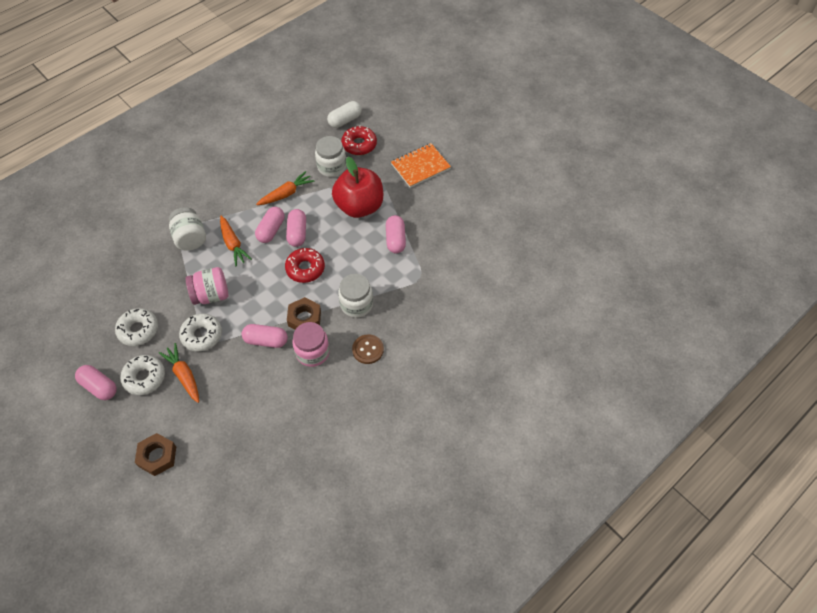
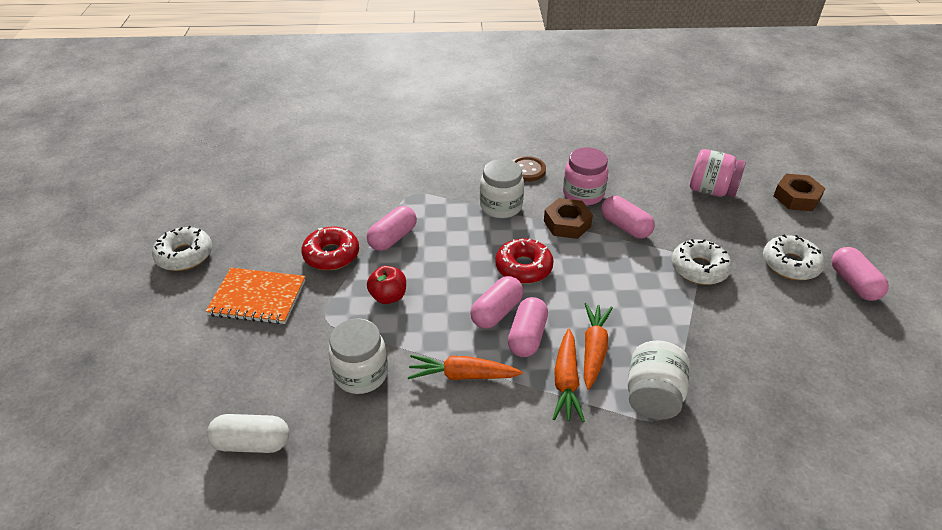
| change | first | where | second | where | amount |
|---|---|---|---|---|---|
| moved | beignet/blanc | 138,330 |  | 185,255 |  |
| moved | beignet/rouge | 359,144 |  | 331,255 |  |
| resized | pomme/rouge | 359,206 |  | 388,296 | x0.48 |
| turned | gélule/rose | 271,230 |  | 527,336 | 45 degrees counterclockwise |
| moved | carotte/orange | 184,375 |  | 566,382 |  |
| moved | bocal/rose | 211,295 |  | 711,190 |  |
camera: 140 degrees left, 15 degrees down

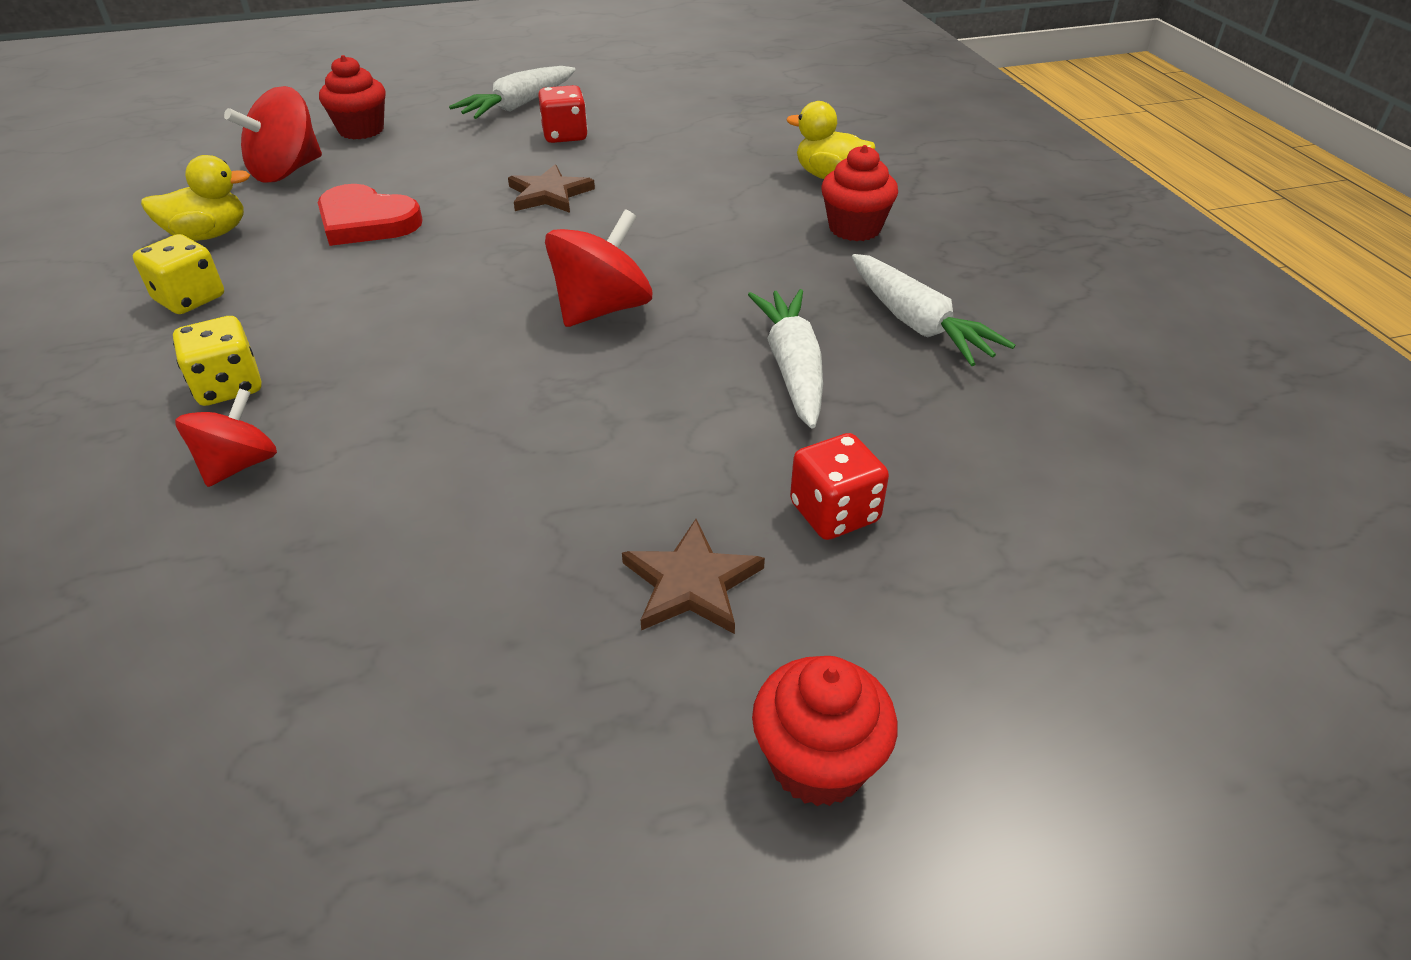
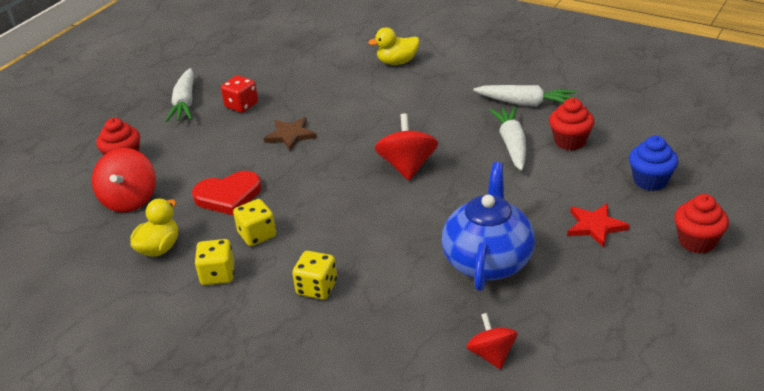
| change | first | where | second | where | amount |
|---|---|---|---|---|---|
| added |  |  | dé/jaune | 257,235 |  |
| added |  |  | théière/bleu | 488,261 |  |
| moved | toupie/rouge | 239,465 |  | 491,354 |  |
| turned | carotte/blanc | 792,367 |  | 511,144 | 45 degrees clockwise |
| moved | muffin/rouge | 854,228 |  | 570,141 |  |
| recoloured | étoile/marron | 692,583 | étoile/rouge | 595,226 |  |
| added |  |  | muffin/bleu | 650,181 |  |
| removed | dé/rouge | 834,513 |  |  |  |
camera: 40 degrees left, 5 degrees down

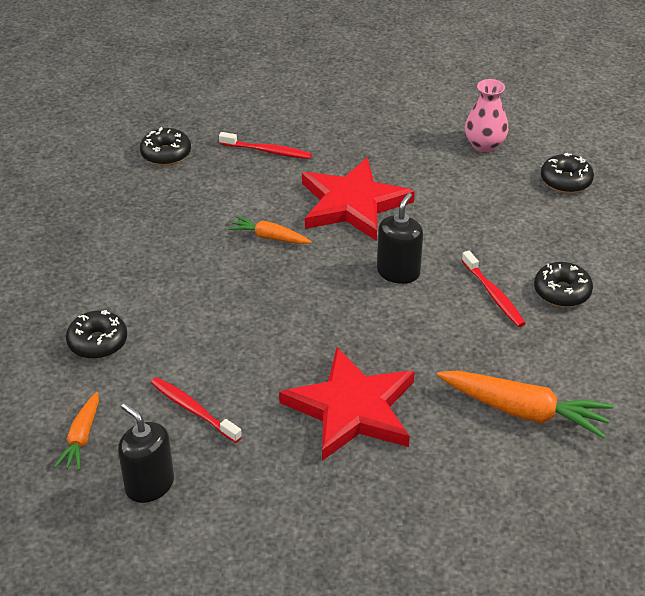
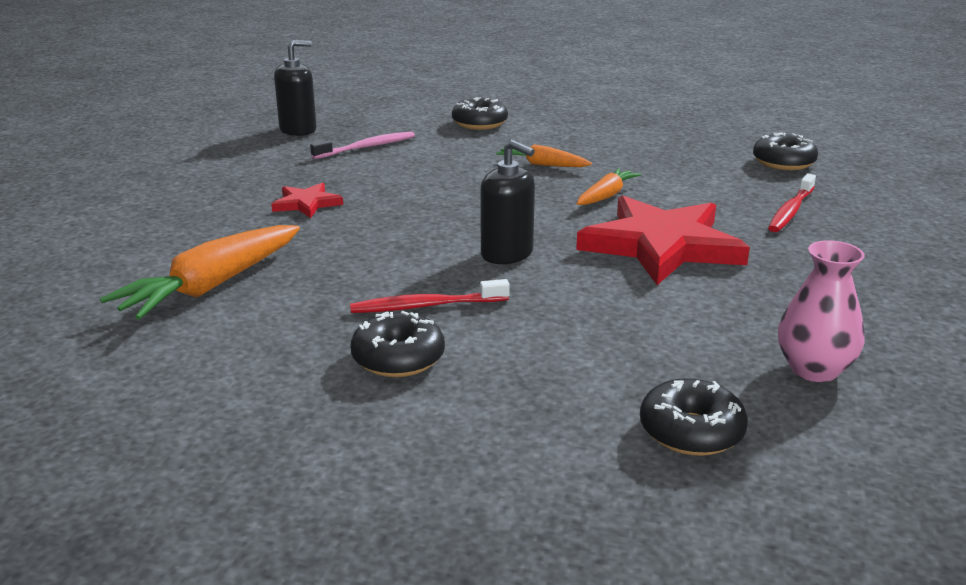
| change | first | where | second | where | amount |
|---|---|---|---|---|---|
| resized | étoile/rouge | 352,409 |  | 306,203 | x0.47 |
| recoloured | brosse à dents/rouge | 193,410 | brosse à dents/rose | 367,147 |  |
| moved | carotte/orange | 81,437 |  | 542,165 |  |
camera: 105 degrees right, 15 degrees down

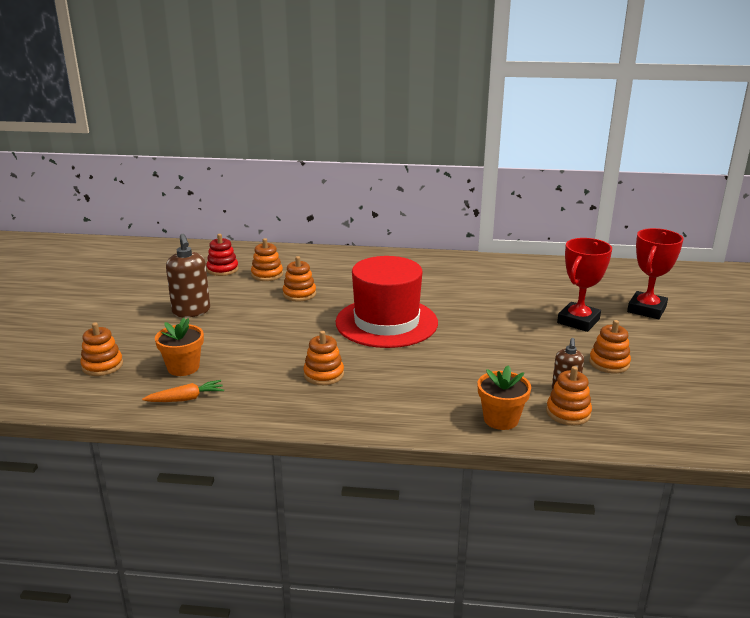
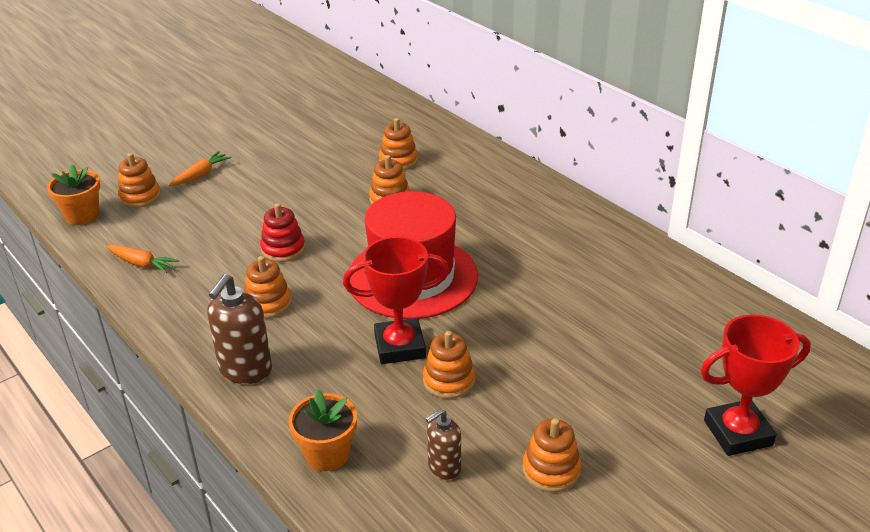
| change | first | where | second | where | amount |
|---|---|---|---|---|---|
| moved | pot de fleurs/orange | 183,367 |  | 82,215 |  |
| added |  |  | carotte/orange | 201,175 |  |
| moved | distributeur de savon/marron | 191,311 |  | 245,370 |  |
| moved | jouet à empiler/rouge | 222,269 |  | 283,249 |  |
| moved | trophée/rouge | 578,321 |  | 400,346 |  |
| moved | jouet à empiler/orange | 568,413 |  | 449,380 |  |
camera: 45 degrees right, 10 degrees up

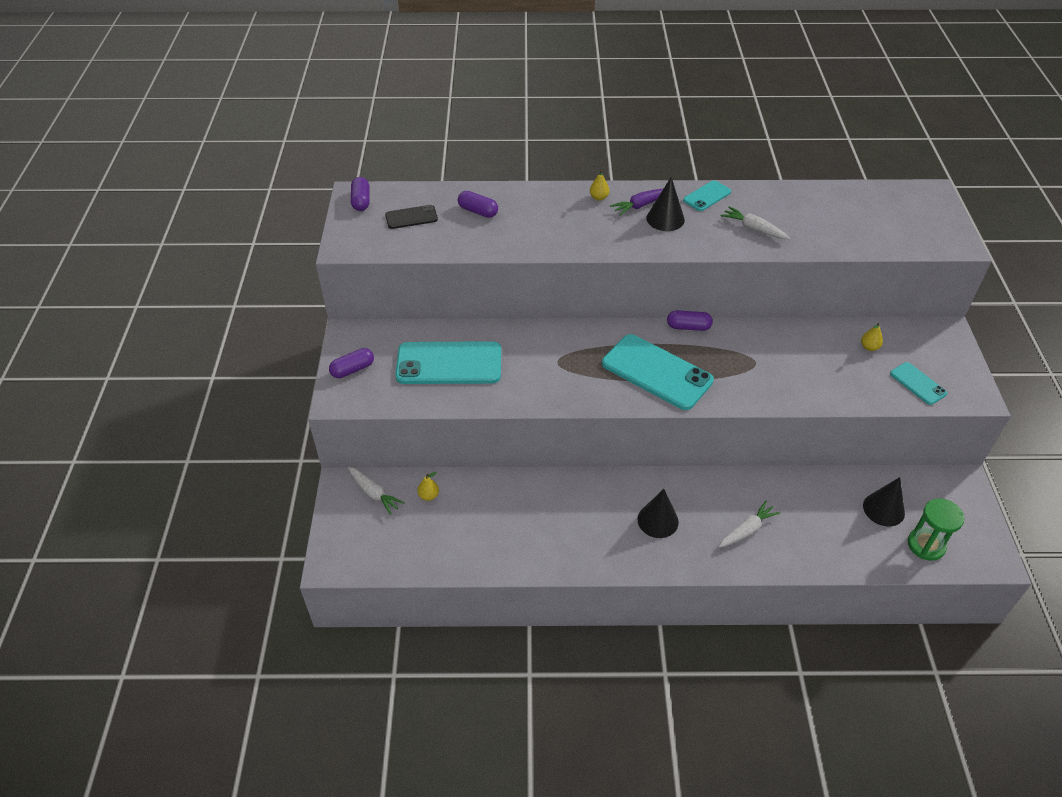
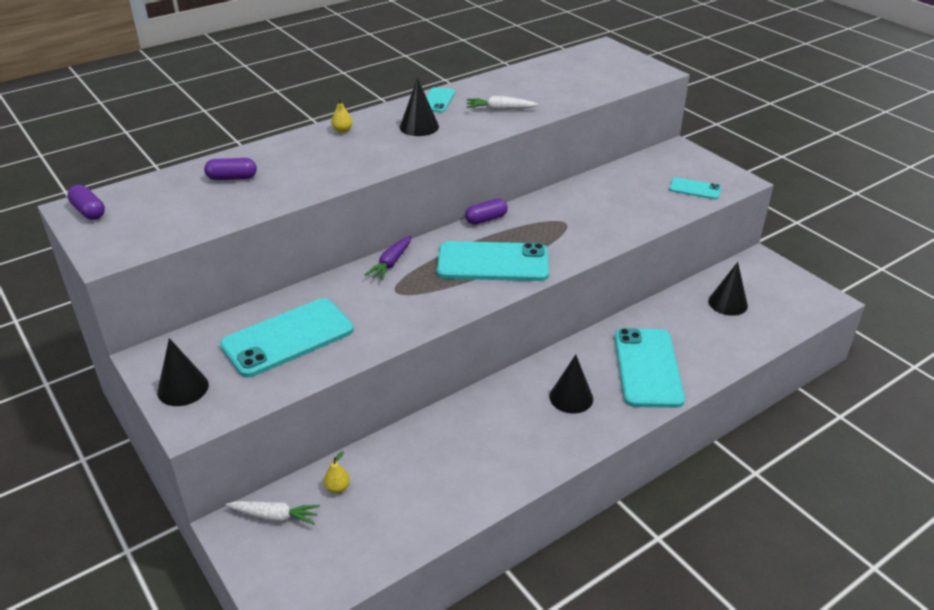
| change | first | where | second | where | amount |
|---|---|---|---|---|---|
| replaced | gélule/violet | 353,369 | cône/noir | 183,388 |  |
| moved | carotte/violet | 641,205 |  | 391,263 |  |
| replaced | carotte/blanc | 747,530 | téléphone/turquoise | 647,368 |  |
| removed | téléphone/noir | 411,217 |  |  |  |
| removed | poire/jaune | 869,347 |  |  |  |
| removed | sablier/vert | 926,545 |  |  |  |
camera: 35 degrees left, 10 degrees down

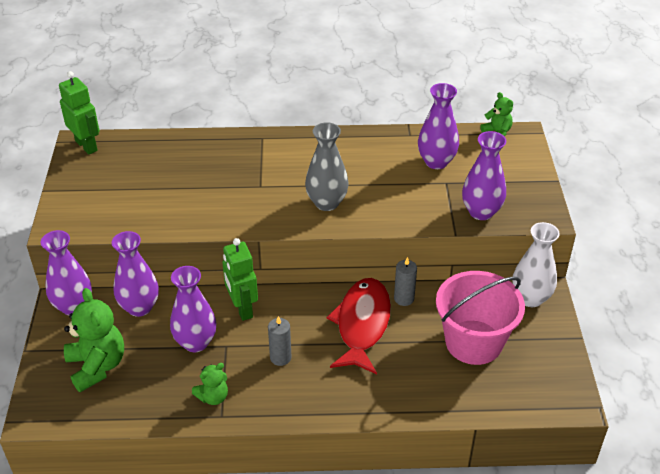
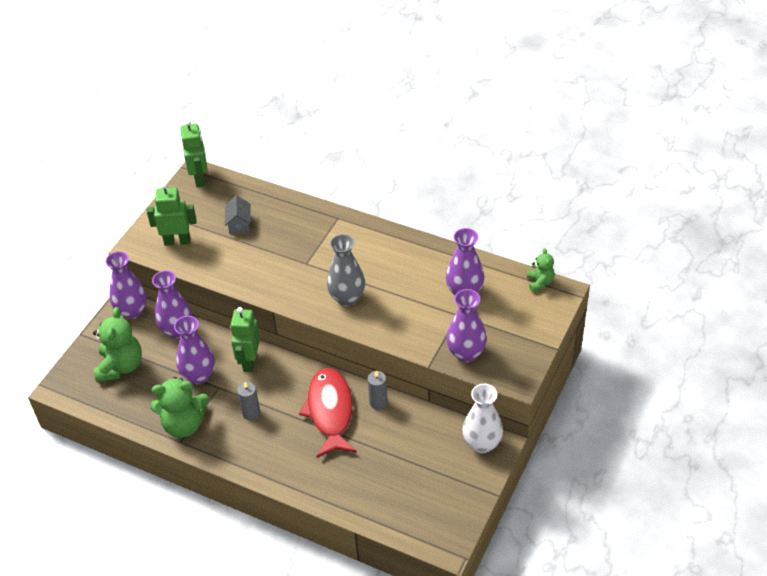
| change | first | where | second | where | amount |
|---|---|---|---|---|---|
| added |  |  | robot/vert | 177,241 |  |
| resized | ours en peluche/vert | 213,397 |  | 184,424 | x1.83 |
| added |  |  | maison/gris | 239,224 |  |
| turned | poisson/rouge | 362,324 |  | 330,411 | 45 degrees counterclockwise |
| removed | seau/rose | 473,342 |  |  |  |
camera: 30 degrees right, 5 degrees up

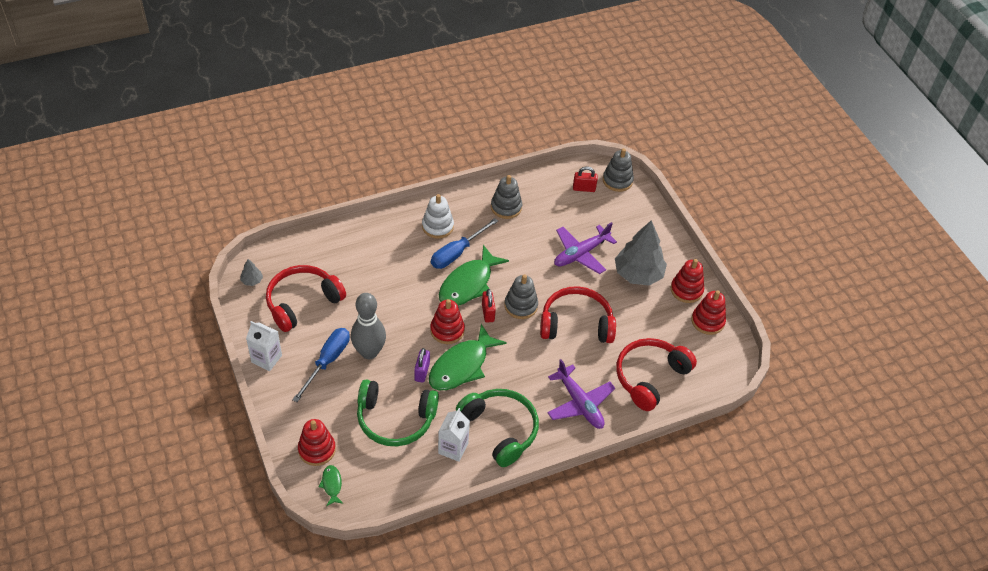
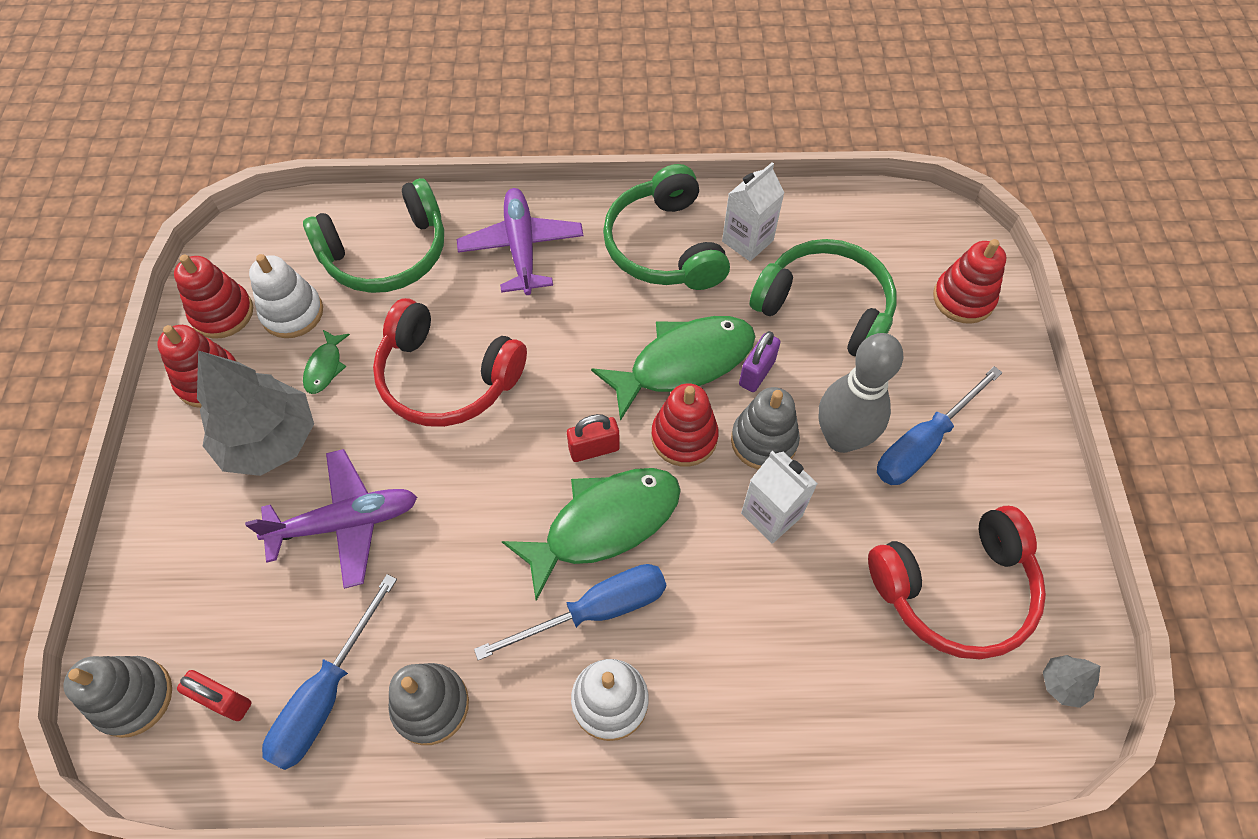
| change | first | where | second | where | amount |
|---|---|---|---|---|---|
| added |  |  | jouet à empiler/blanc | 292,313 |  |
| added |  |  | tournevis/bleu | 326,695 |  |
| recoloured | casque audio/rouge | 650,377 | casque audio/vert | 387,254 |  |
| moved | poisson/vert | 332,484 |  | 325,367 |  |
| turned | cadenas/rouge | 488,313 |  | 594,449 | 60 degrees clockwise |
| moved | jouet à empiler/gris | 521,306 |  | 764,441 |  |
| moved | brique de lait/blanc | 266,359 |  | 771,515 |  |
camera: 155 degrees left, 10 degrees up

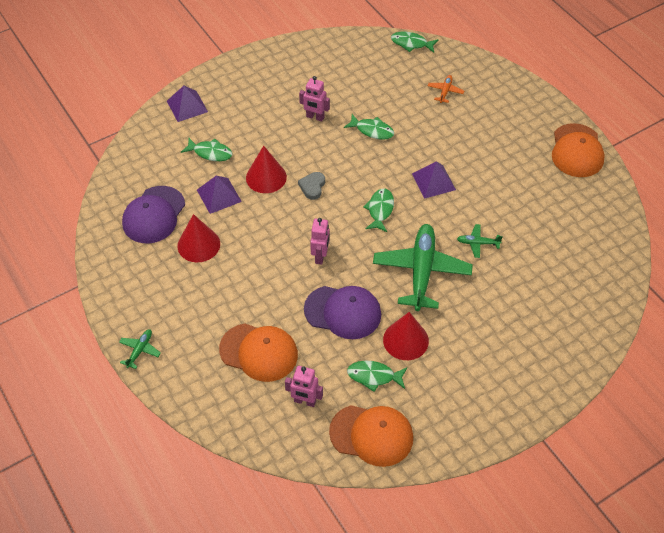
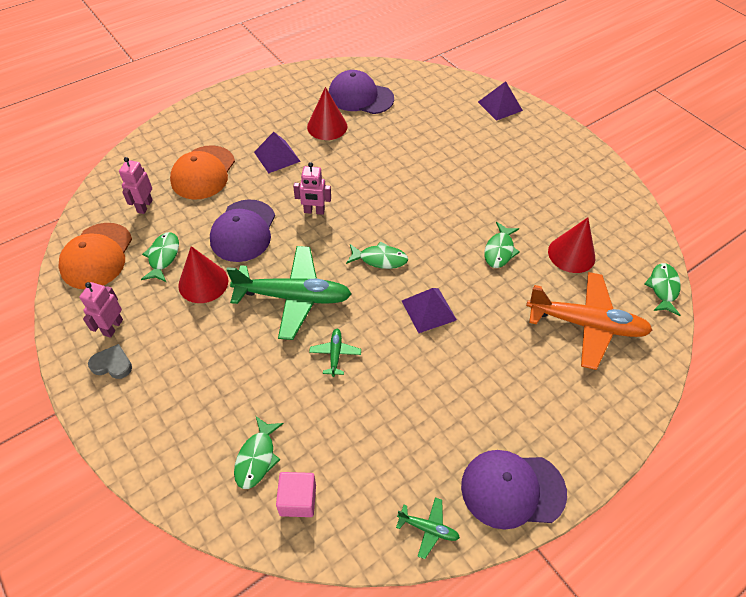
| change | first | where | second | where | amount |
|---|---|---|---|---|---|
| moved | robot/rose | 315,117 |  | 113,327 |  |
| moved | cœur/gris | 312,187 |  | 112,364 |  |
| moved | poisson/vert | 210,153 |  | 257,458 |  |
| moved | pyramide/violet | 219,195 |  | 277,156 |  |
| added |  |  | cube/rose | 298,500 |  |
| moved | avion/vert | 140,350 |  | 428,528 |  |
| recoloured | casquette/orange | 577,151 | casquette/violet | 512,489 |  |
| resized | avion/orange | 445,91 |  | 586,324 | x2.32 |
| moved | cône/rouge | 266,177 |  | 571,254 |  |
camera: 85 degrees right, 0 degrees up

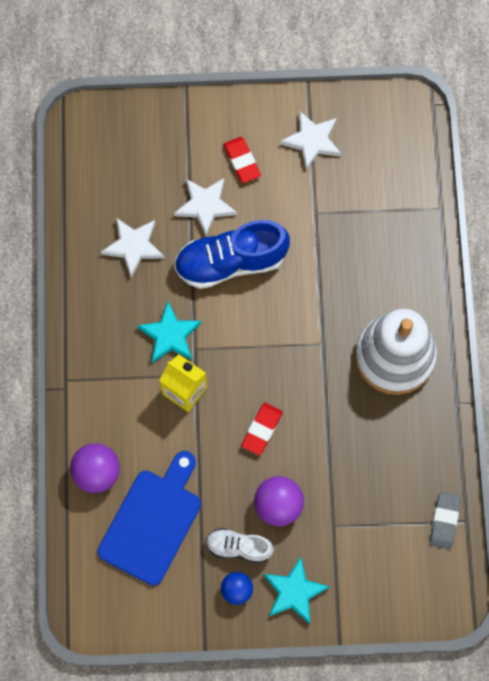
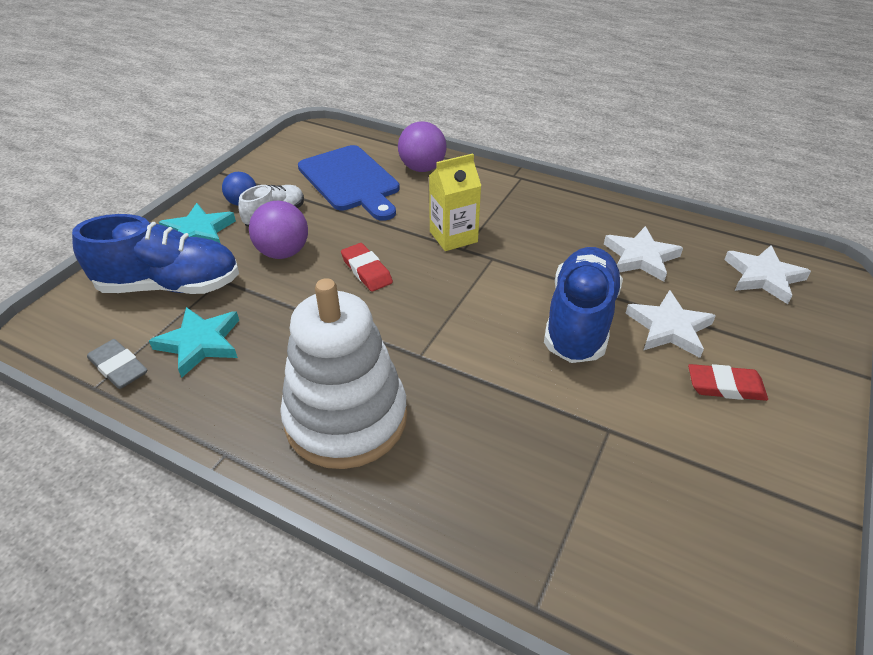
| change | first | where | second | where | amount |
|---|---|---|---|---|---|
| added |  |  | chaussure/bleu | 170,286 |  |
| moved | étoile/turquoise | 170,335 |  | 200,343 |  |
| moved | étoile/blanc | 312,141 |  | 763,277 |  |
camera: 120 degrees right, 30 degrees down

